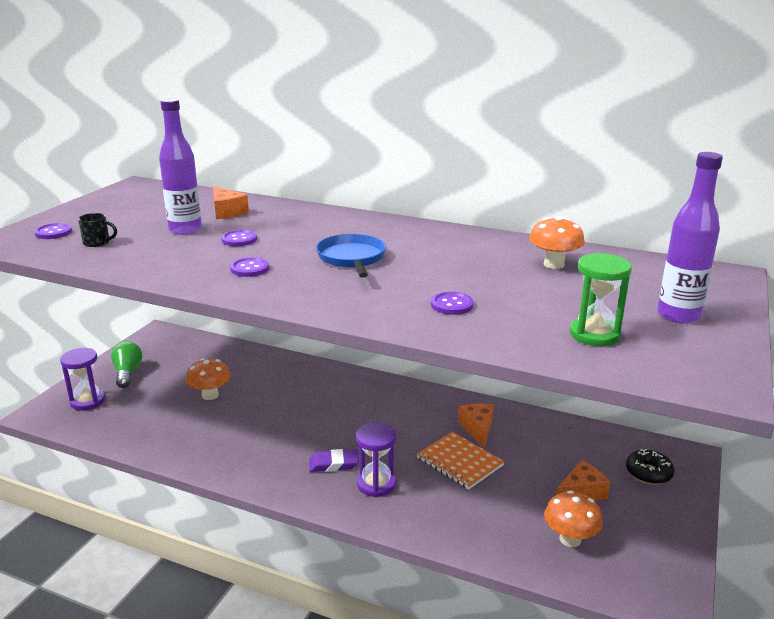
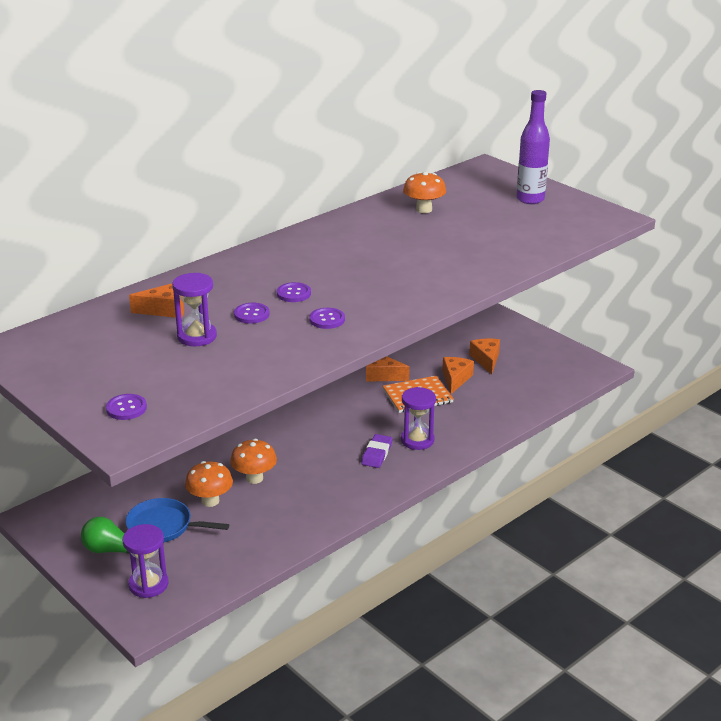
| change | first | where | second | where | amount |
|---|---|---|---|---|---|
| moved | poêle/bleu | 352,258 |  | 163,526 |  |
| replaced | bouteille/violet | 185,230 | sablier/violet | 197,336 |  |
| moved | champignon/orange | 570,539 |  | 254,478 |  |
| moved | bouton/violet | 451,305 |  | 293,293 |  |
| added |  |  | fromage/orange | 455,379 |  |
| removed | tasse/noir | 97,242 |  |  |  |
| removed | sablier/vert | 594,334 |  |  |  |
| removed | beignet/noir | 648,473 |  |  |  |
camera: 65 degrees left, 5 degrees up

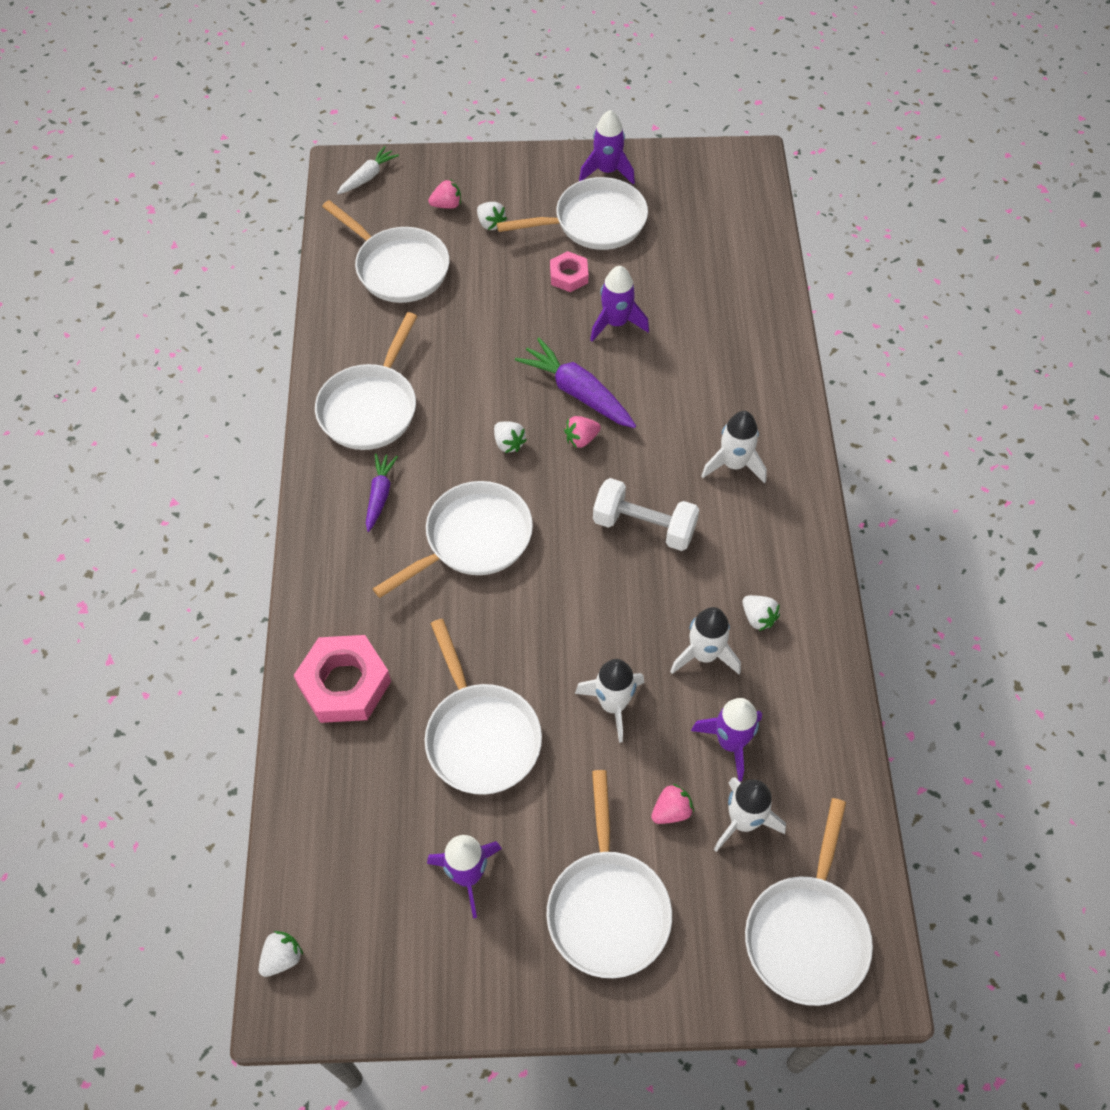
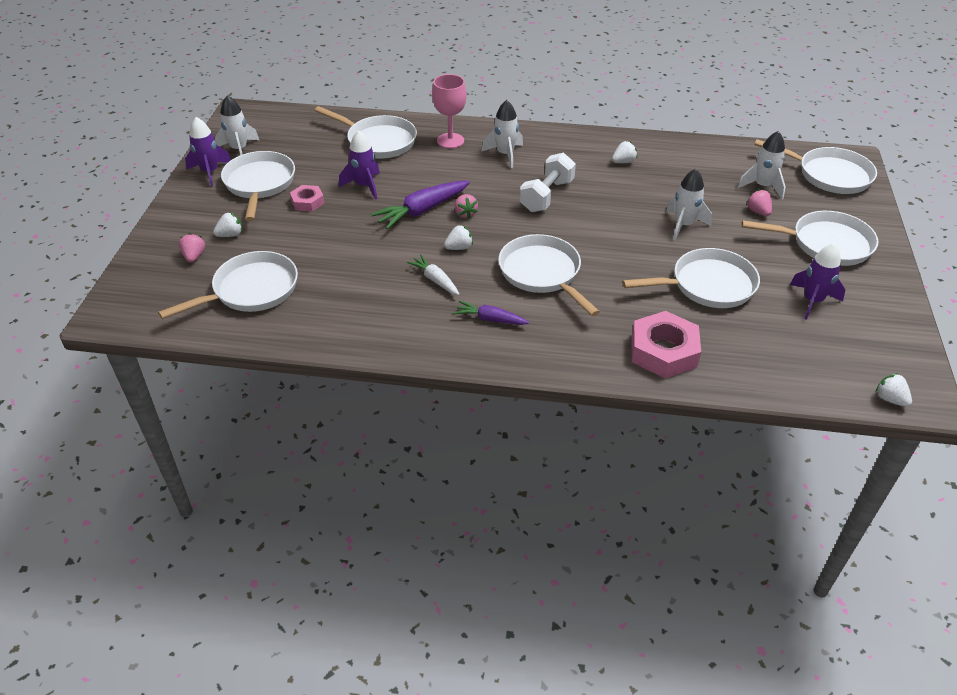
| change | first | where | second | where | amount |
|---|---|---|---|---|---|
| moved | fusée/blanc | 704,655 |  | 239,149 |  |
| moved | poêle/blanc | 371,407 |  | 378,141 |  |
| moved | carotte/blanc | 368,177 |  | 435,280 |  |
| added |  |  | verre à pied/rose | 450,141 |  |
| removed | fusée/violet | 730,743 |  |  |  |
camera: 80 degrees left, 15 degrees down

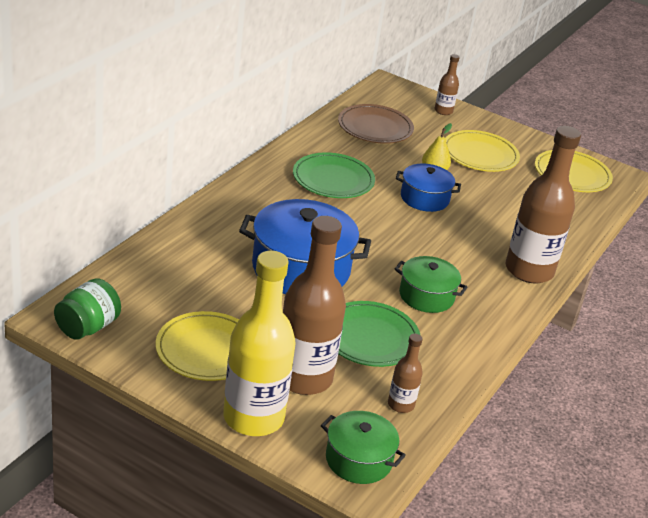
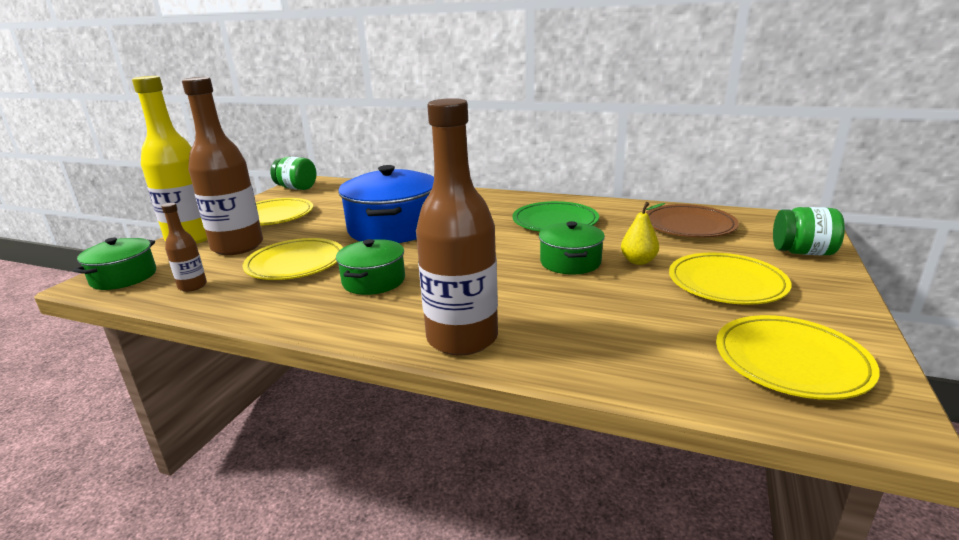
| change | first | where | second | where | amount |
|---|---|---|---|---|---|
| recoloured | assiette/vert | 370,338 | assiette/jaune | 295,263 |  |
| recoloured | marmite/bleu | 424,198 | marmite/vert | 570,262 |  |
| replaced | bouteille/marron | 443,111 | bocal/vert | 802,252 |  |
camera: 85 degrees right, 10 degrees down

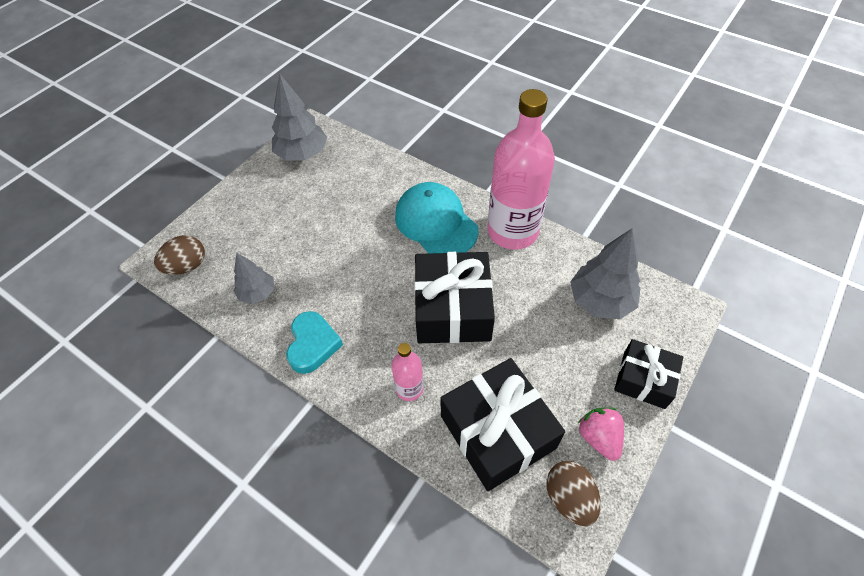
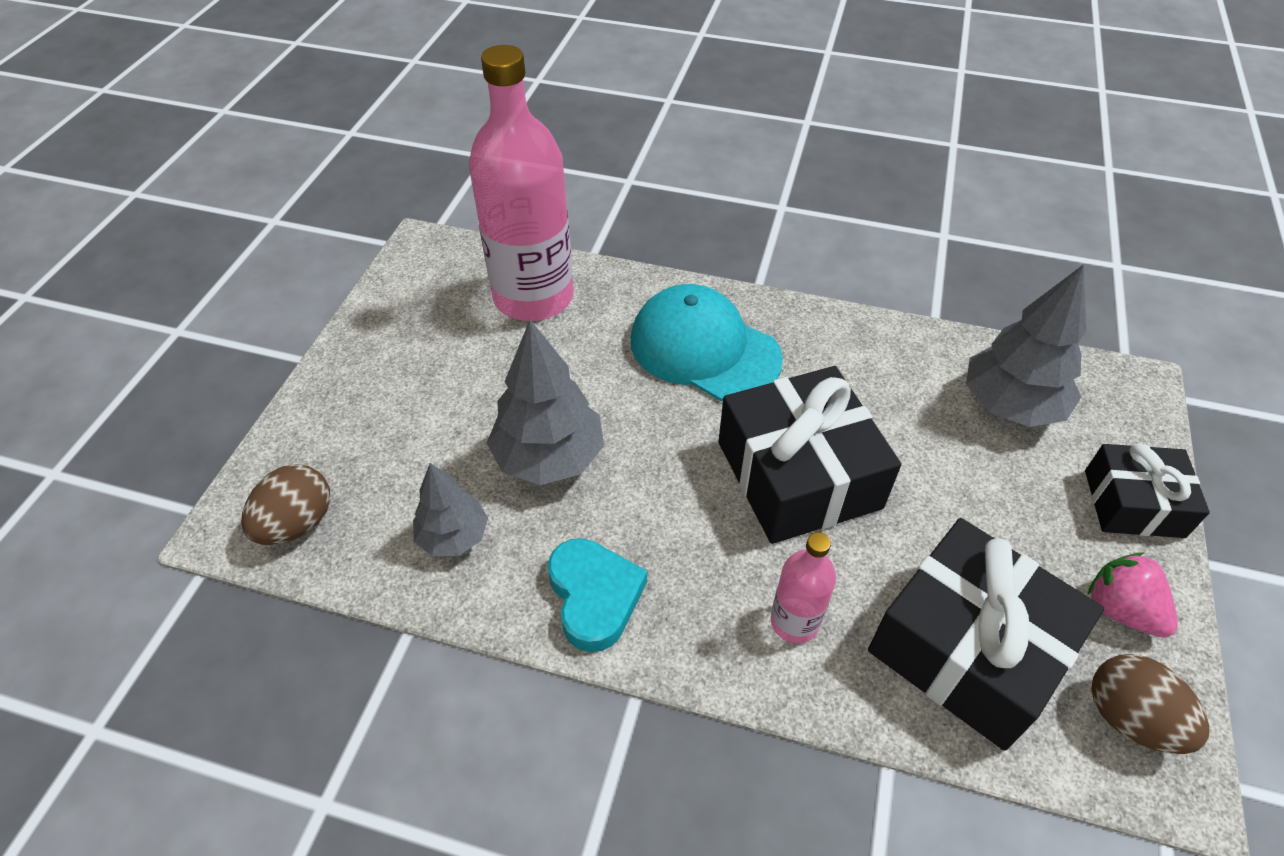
| change | first | where | second | where | amount |
|---|---|---|---|---|---|
| moved | bouteille/rose | 512,231 |  | 533,297 |  |
| moved | arbre/gris | 302,154 |  | 549,458 |  |
camera: 20 degrees left, 5 degrees down

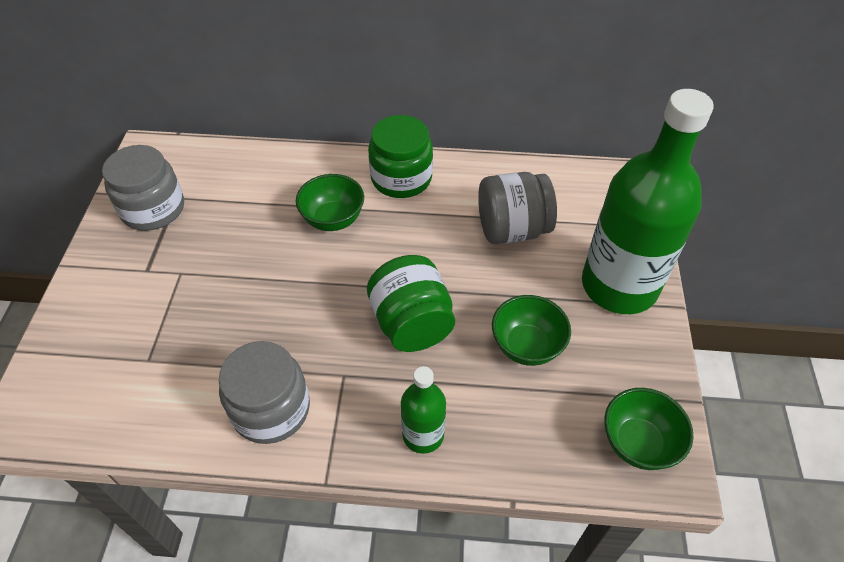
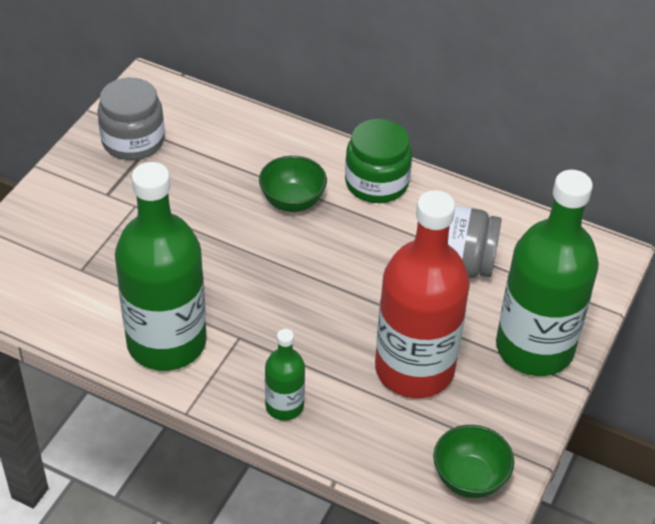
| change | first | where | second | where | amount |
|---|---|---|---|---|---|
| replaced | bocal/gris | 271,409 | bouteille/vert | 166,342 |  |
| replaced | bol/vert | 526,346 | bouteille/rouge | 414,369 |  |
| removed | bocal/vert | 412,324 |  |  |  |
camera: 20 degrees right, 5 degrees down

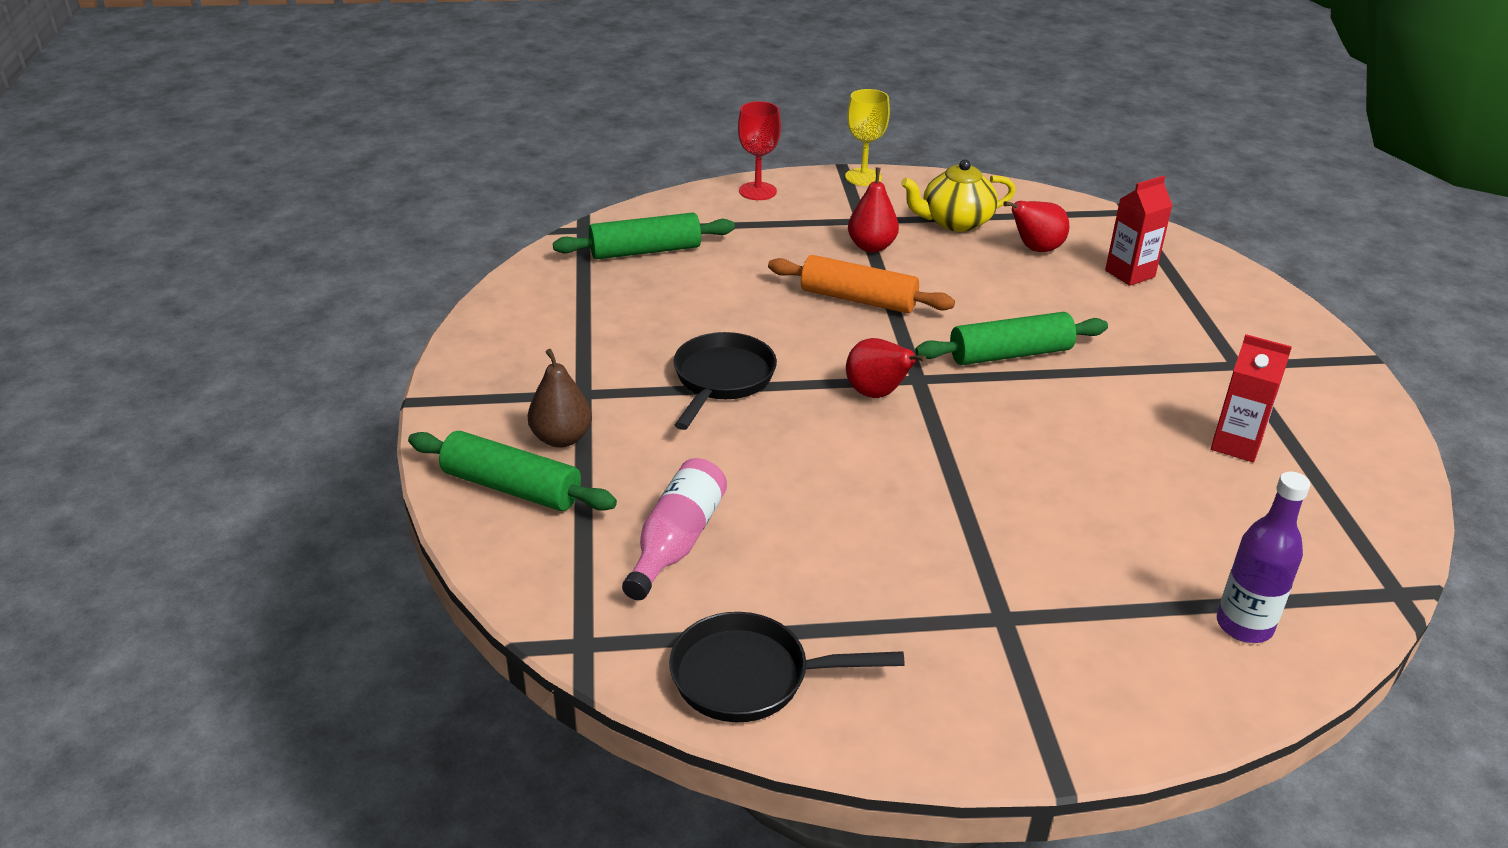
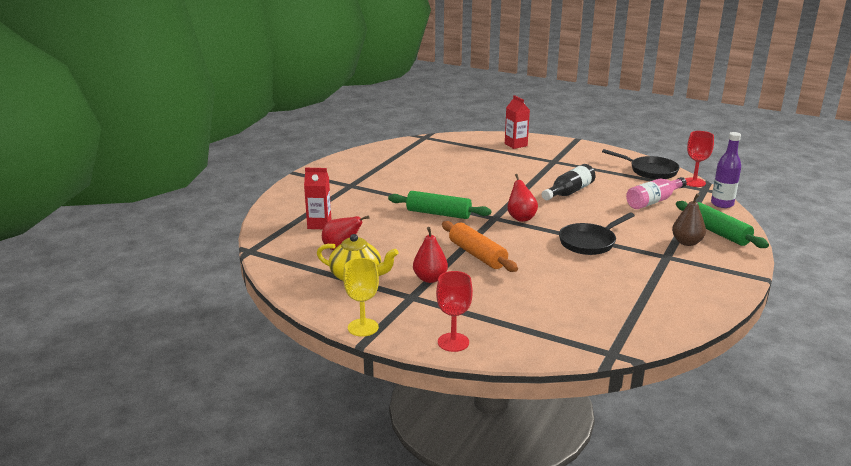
| change | first | where | second | where | amount |
|---|---|---|---|---|---|
| moved | brique de lait/rouge | 1236,445 |  | 516,145 |  |
| added |  |  | bouteille/noir | 569,192 |  |
| added |  |  | verre à pied/rouge | 694,182 |  |
| moved | bouteille/violet | 1244,626 |  | 722,204 |  |
| removed | rouleau à pâtisserie/vert | 645,251 |  |  |  |
camera: 145 degrees left, 10 degrees down

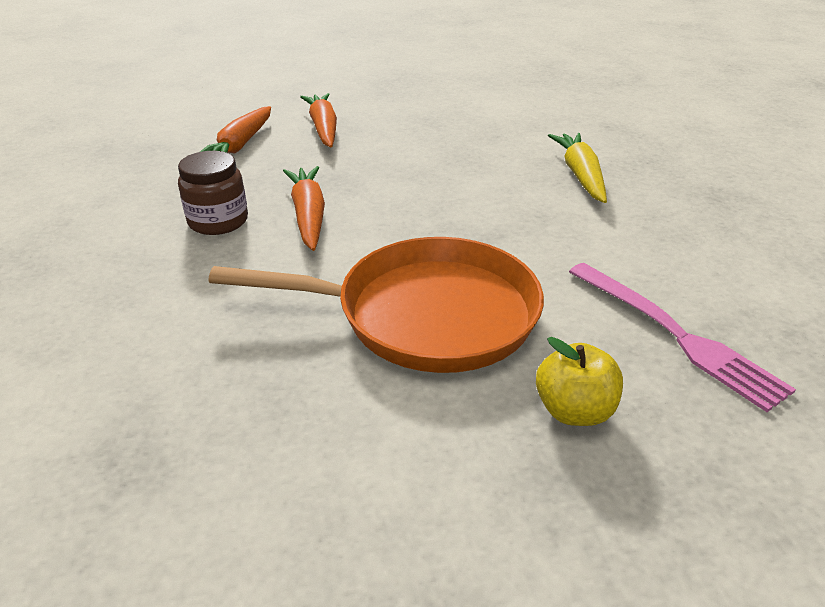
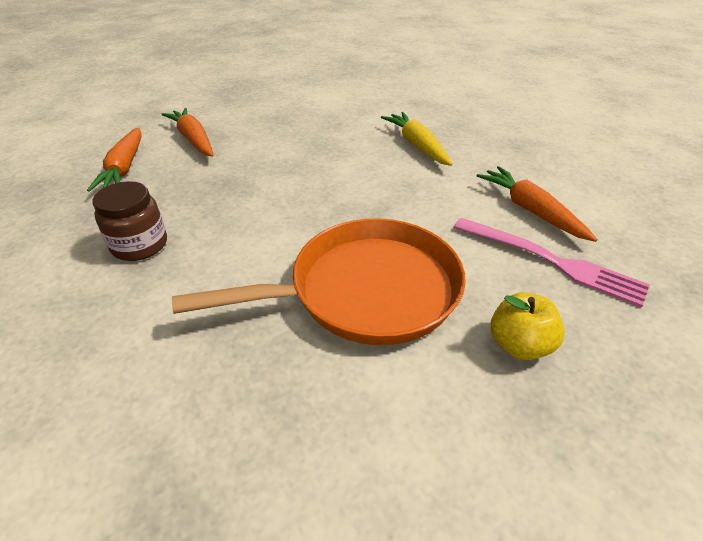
| change | first | where | second | where | amount |
|---|---|---|---|---|---|
| moved | carotte/orange | 308,215 |  | 531,210 |  |
camera: 20 degrees left, 5 degrees up

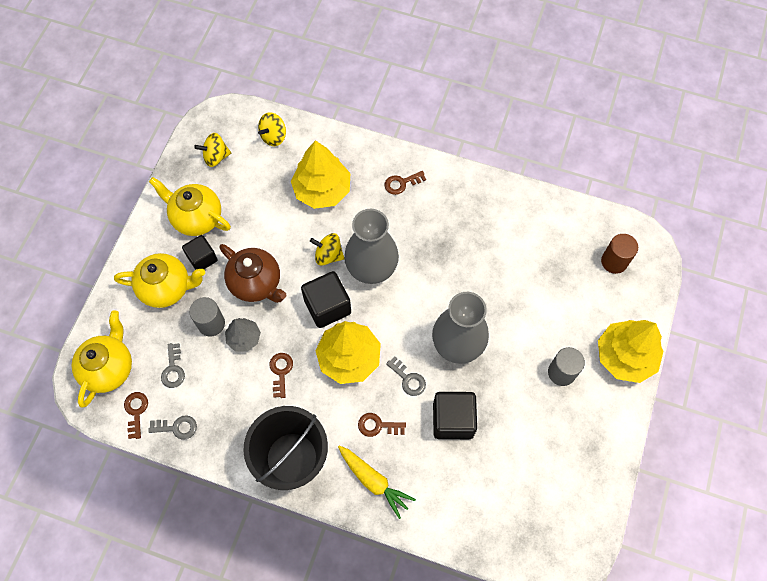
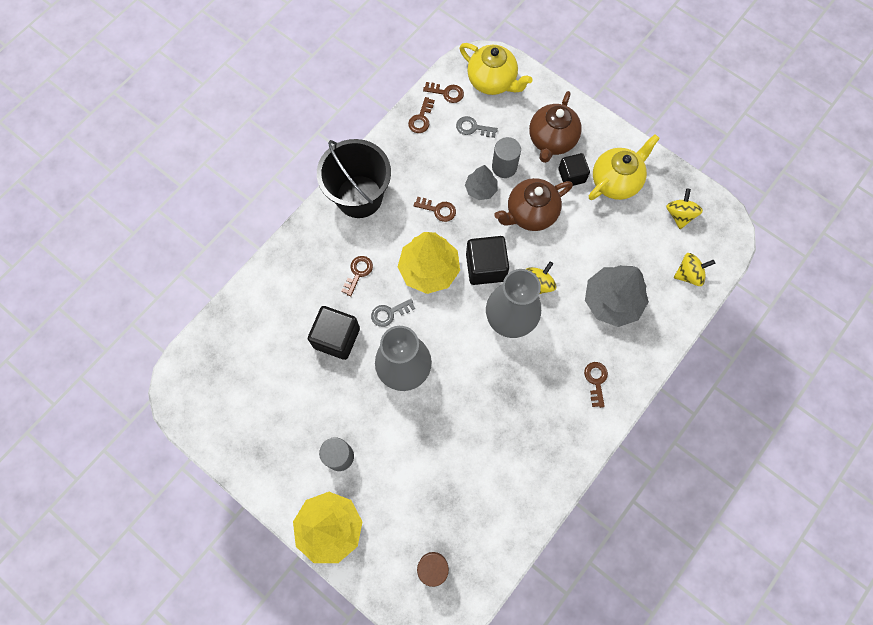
| change | first | where | second | where | amount |
|---|---|---|---|---|---|
| recoloured | clé/gris | 177,427 | clé/marron | 421,119 |  |
| recoloured | théière/jaune | 166,288 | théière/marron | 551,140 |  |
| recoloured | arbre/jaune | 322,190 | arbre/gris | 612,301 |  |
| turned | toupie/jaune | 274,136 |  | 689,274 | 105 degrees clockwise |
| removed | carotte/jaune | 374,481 |  |  |  |
camera: 110 degrees right, 5 degrees up

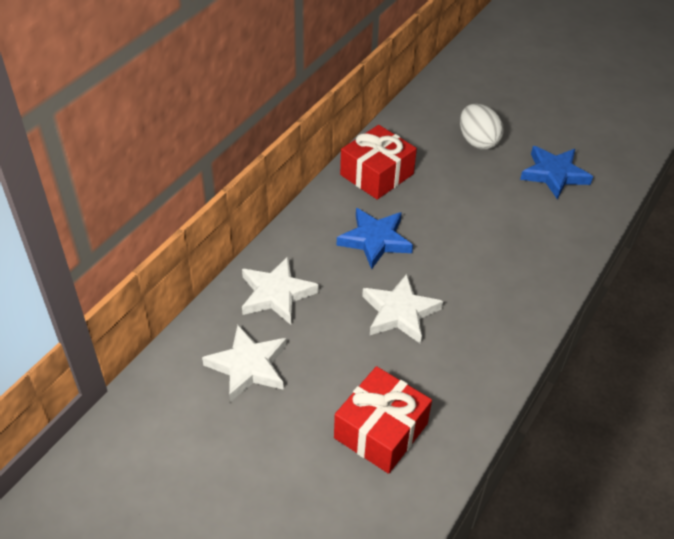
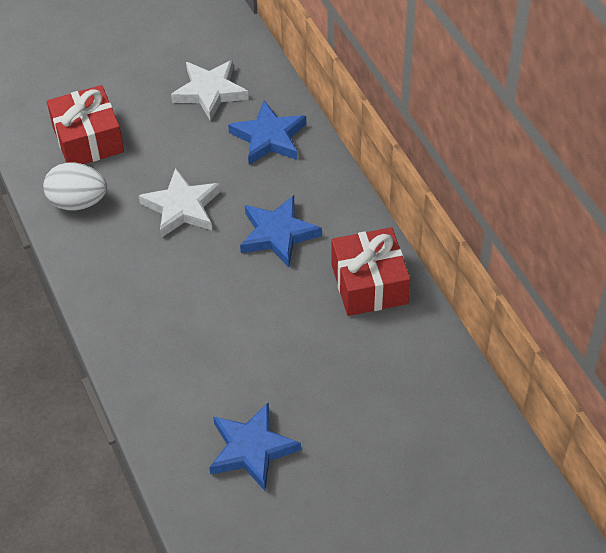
| change | first | where | second | where | amount |
|---|---|---|---|---|---|
| moved | œuf/blanc | 477,141 |  | 78,202 |  |
| recoloured | étoile/blanc | 276,294 | étoile/bleu | 269,137 |  |
camera: 125 degrees right, 5 degrees up

